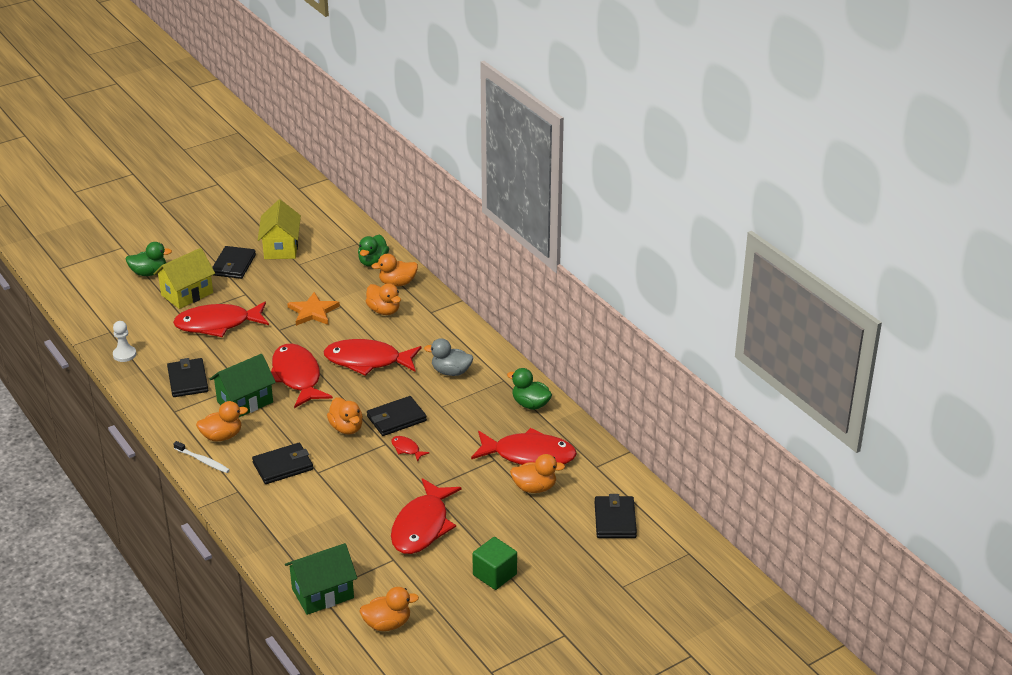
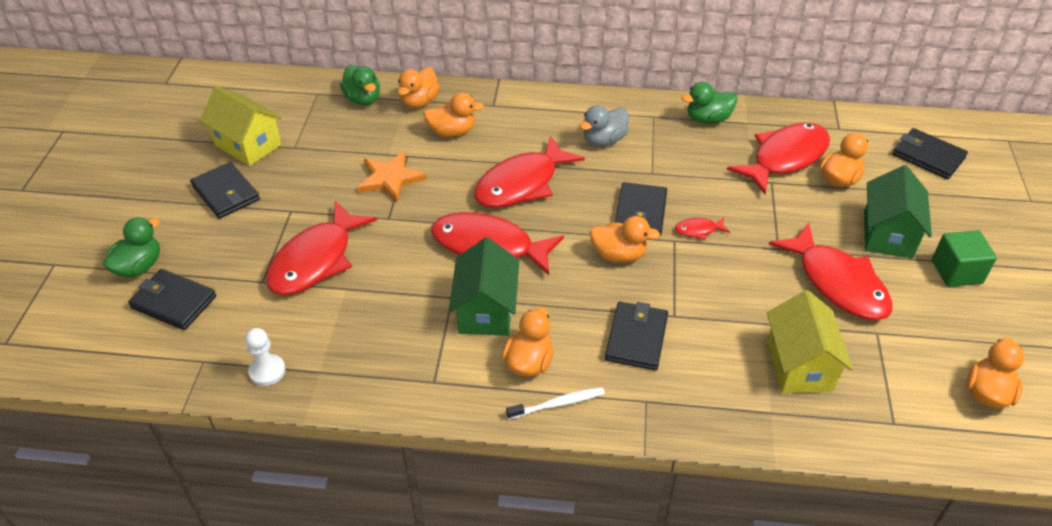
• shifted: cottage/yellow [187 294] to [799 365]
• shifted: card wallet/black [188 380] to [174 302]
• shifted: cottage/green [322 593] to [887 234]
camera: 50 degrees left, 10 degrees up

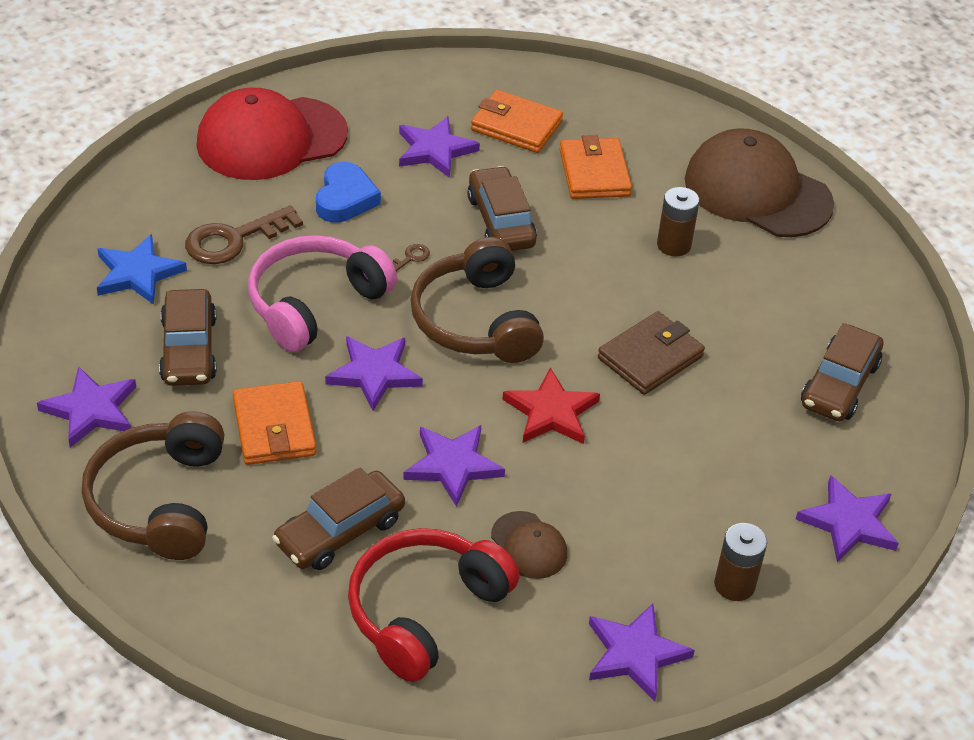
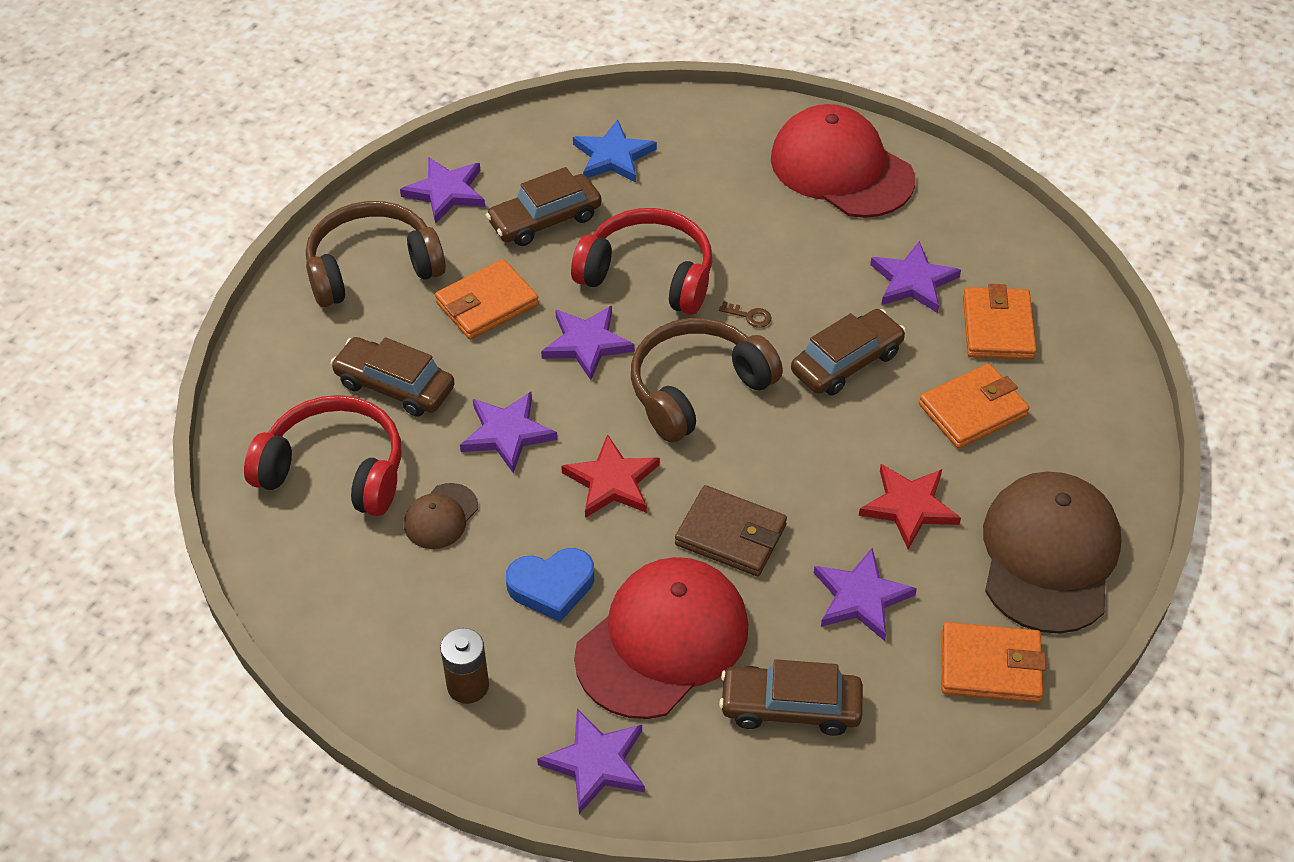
• shifted: love heart/cobalt [345 198] to [552 587]
• swapped: power cell/dark brown [673 245] to star shape/crimson [909 507]
• gone: key/dark brown [233 239]
• repainted: headset/rosy [315 304] to headset/crimson [648 275]
• shifted: star shape/purple [635 654] to [861 597]
• new: peaked cap/crimson [662 641]
• new: card wallet/bright orange [990 666]
camera: 70 degrees right, 5 degrees up

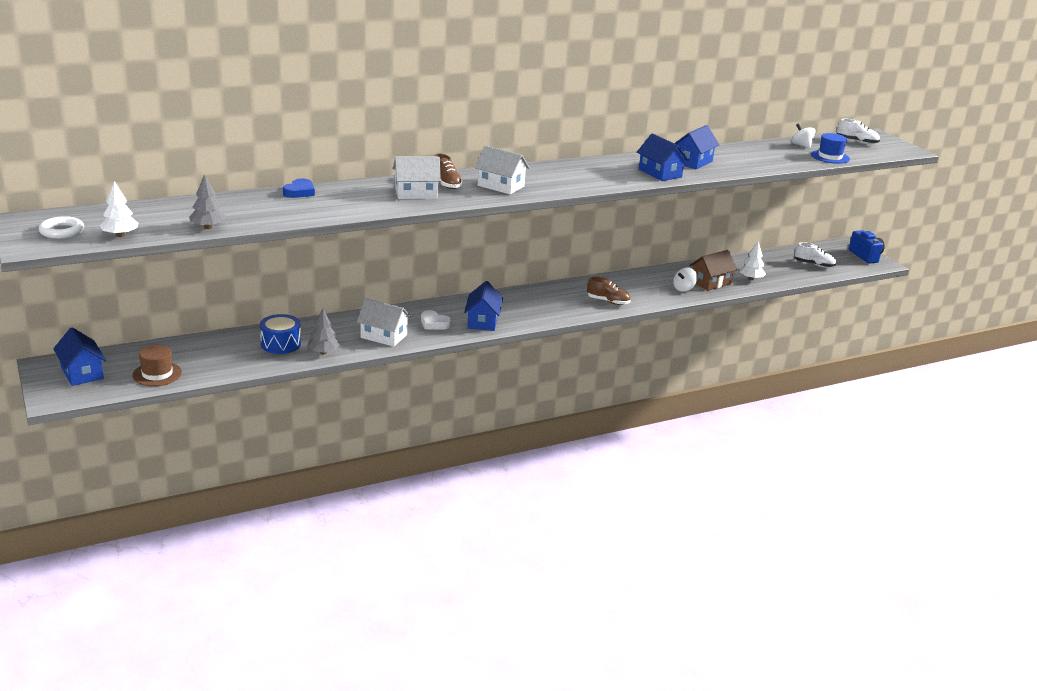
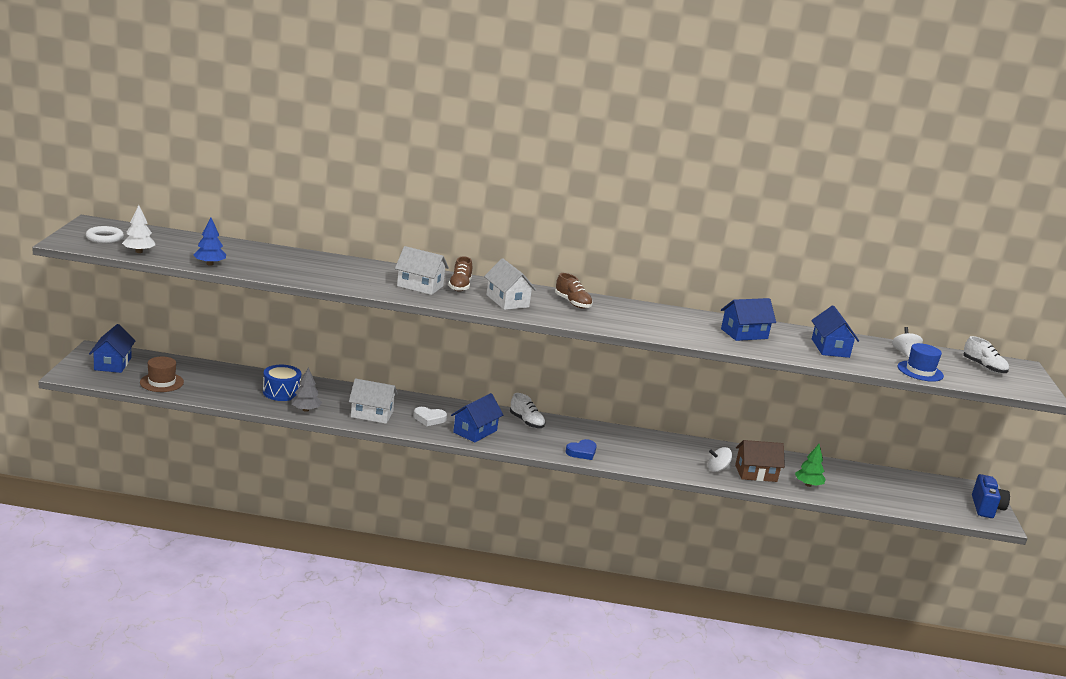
• shifted: cottage/cobalt [660 173] to [830 348]
• repainted: tree/ash-grey [208 227] to tree/cobalt [210 264]
• shifted: love heart/cobalt [299 192] to [582 452]
• repainted: tree/snow-white [751 279] to tree/green [808 484]
• shifted: sneaker/snow-white [814 265] to [526 422]
• shifted: sneaker/dark brown [608 301] to [572 303]
• rotated: cottage/snow-white [383 336] = [372 414] 45 degrees counterclockwise
• rotated: love heart/snow-white [434 323] = [429 419] 60 degrees counterclockwise
camera: 30 degrees right, 5 degrees down

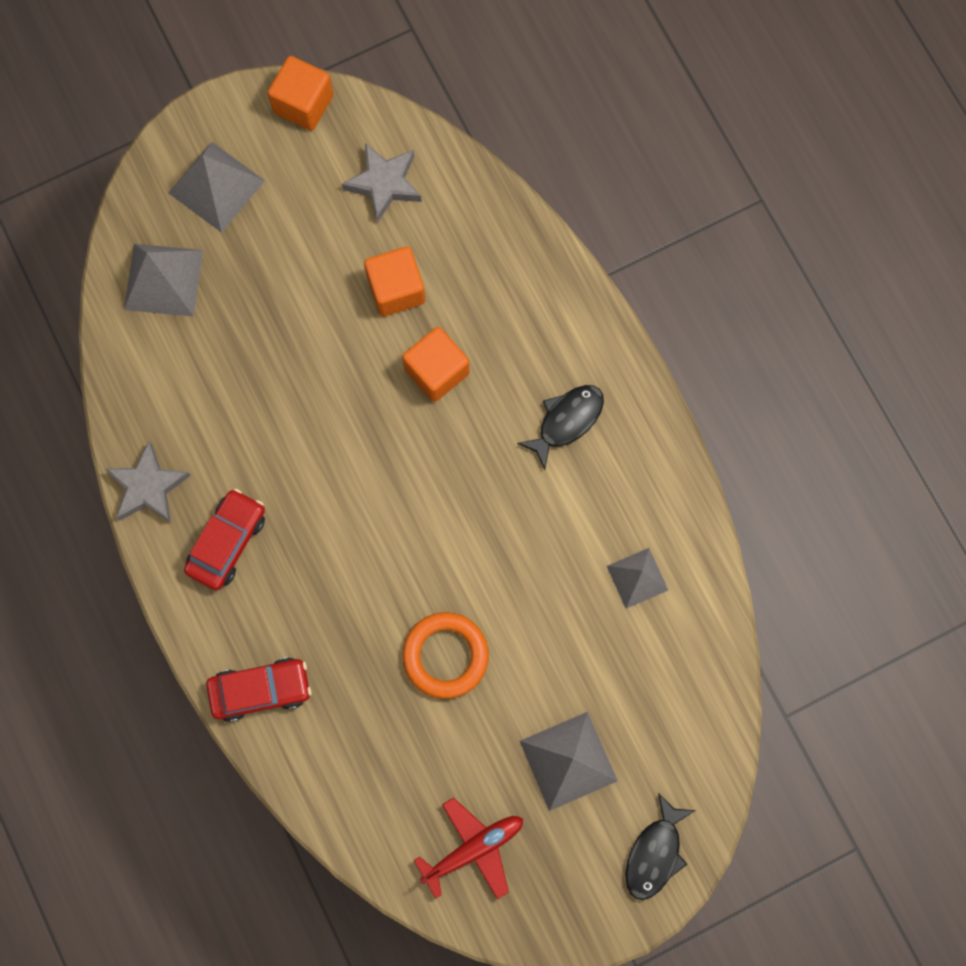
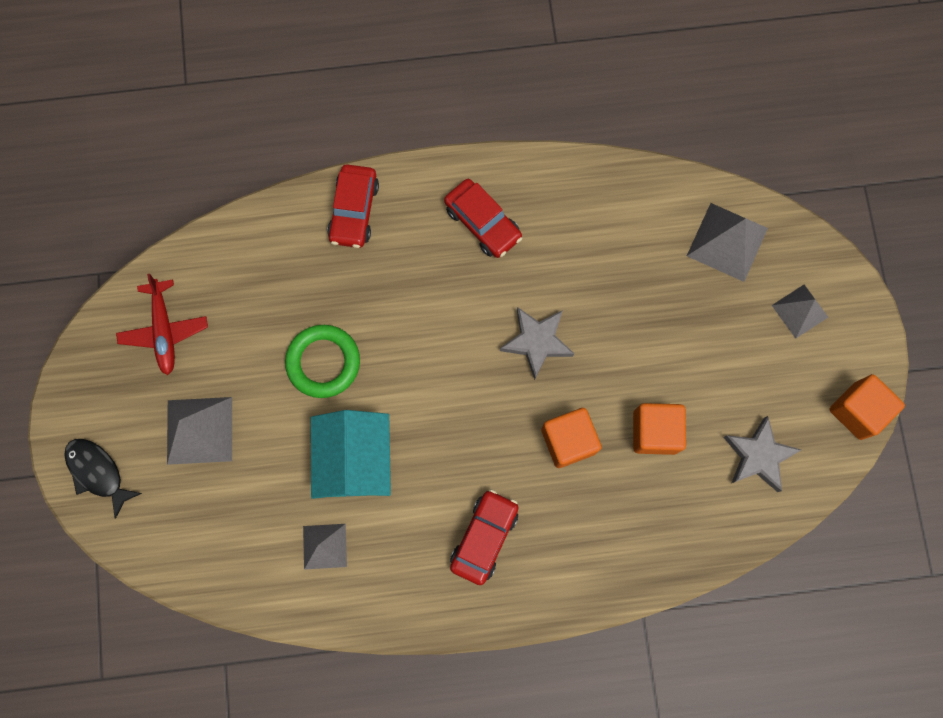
• scaled: pyramid/ash-grey [216 186] = [800 311] x0.64
• swapped: fish/black [566 421] to automobile/crimson [484 537]
• shifted: star shape/ash-grey [148 486] to [537 342]
• repainted: hoop/bright orange [445 656] to hoop/green [323 362]
• new: cottage/aqua [355 460]
camera: 110 degrees right, 0 degrees up

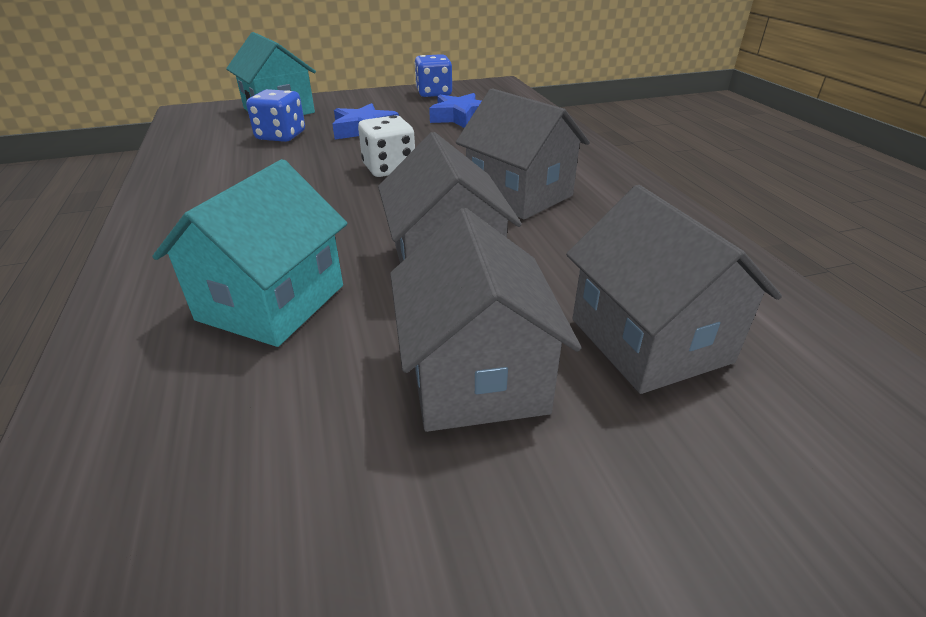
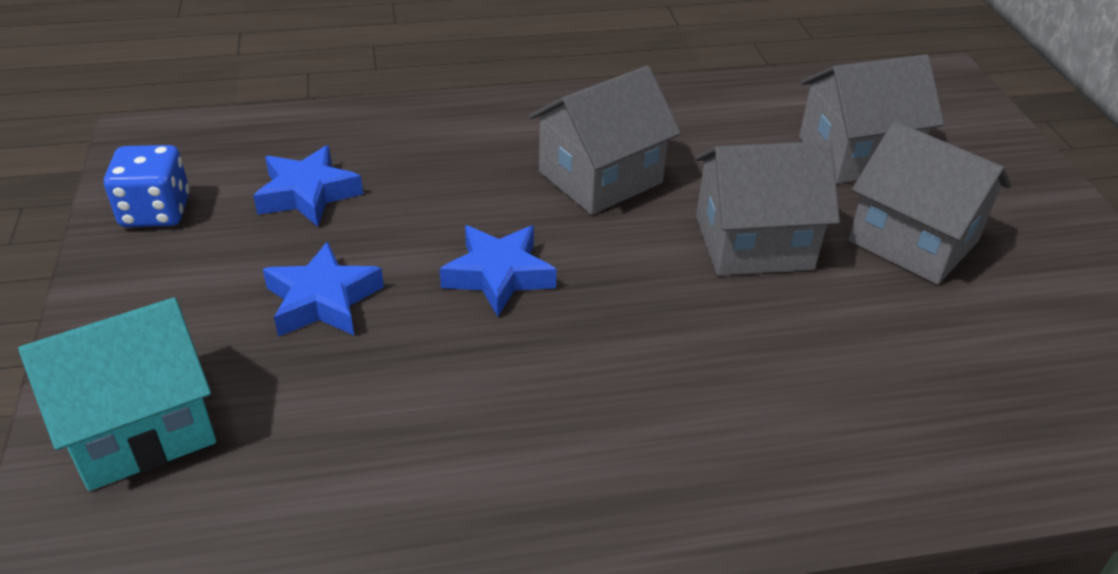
• gone: dice/cobalt [281 136]
• swapped: dice/snow-white [389 168] to star shape/cobalt [498 275]
• gone: cottage/aqua [271 302]
• rotated: cottage/ash-grey [476 375] = [913 241] 45 degrees clockwise
camera: 85 degrees left, 5 degrees up

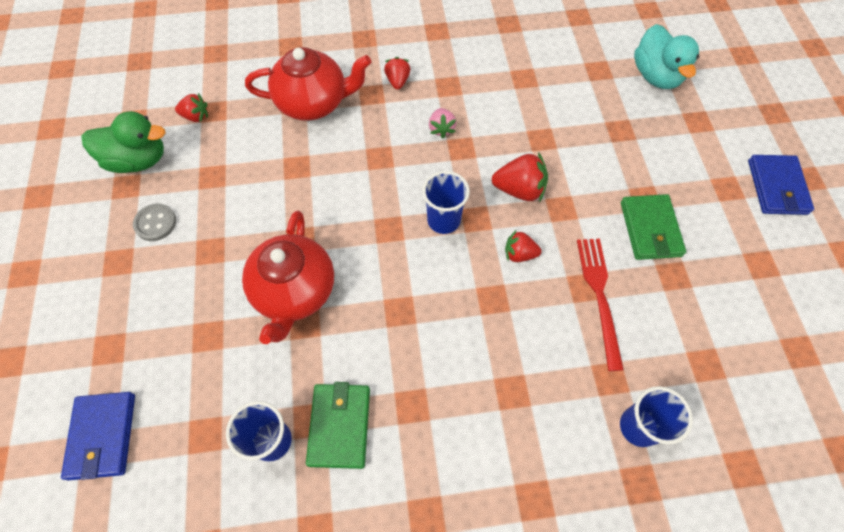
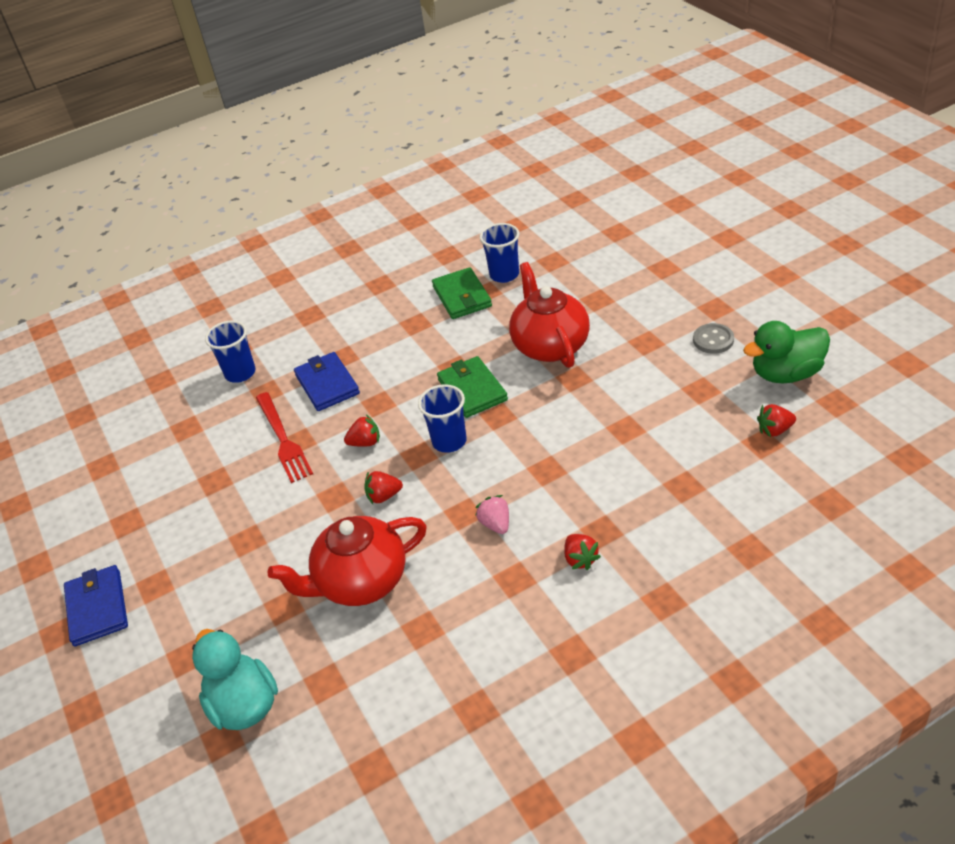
• shifted: china teapot/crimson [313 103] to [361 582]
• scaled: strawberry/crimson [519 190] = [384 496] x0.63
• shifted: card wallet/green [650 229] to [472 390]
• shifted: card wallet/cobalt [102 436] to [327 384]
camera: 165 degrees right, 20 degrees down

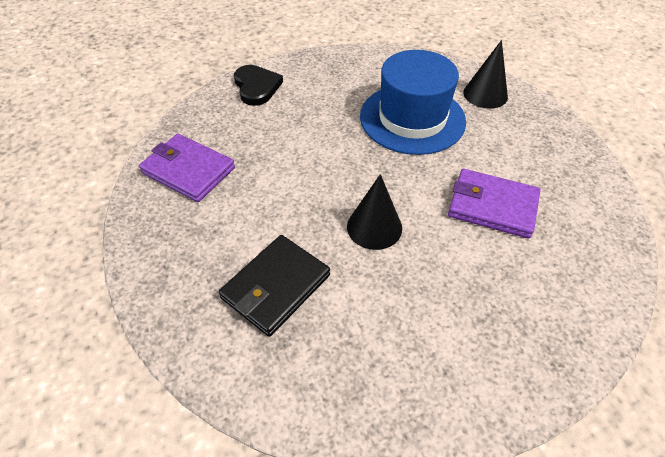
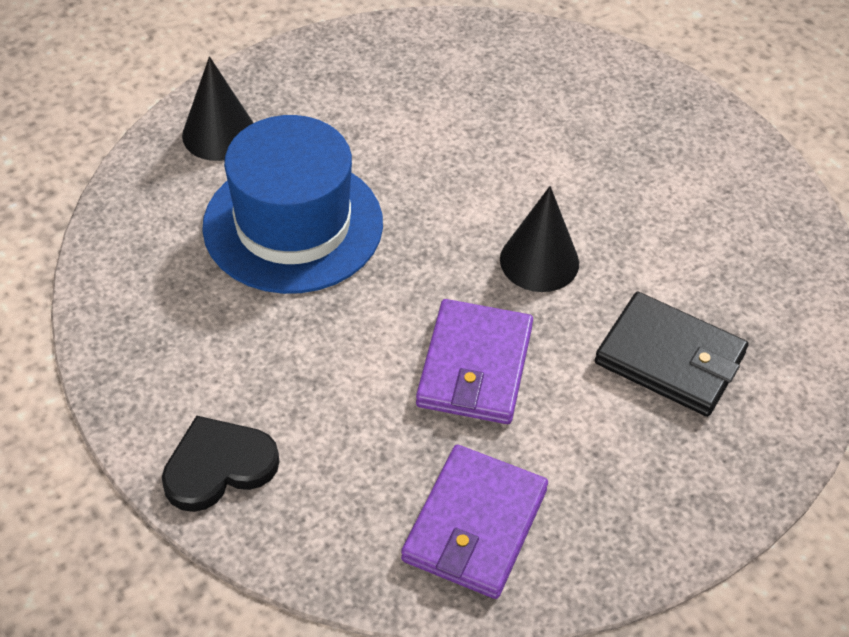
• shifted: card wallet/purple [492 206] to [475 366]
camera: 100 degrees left, 0 degrees up

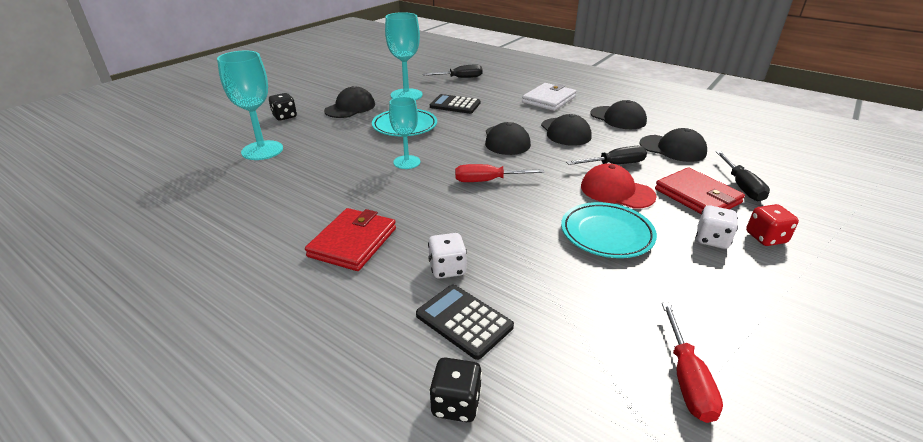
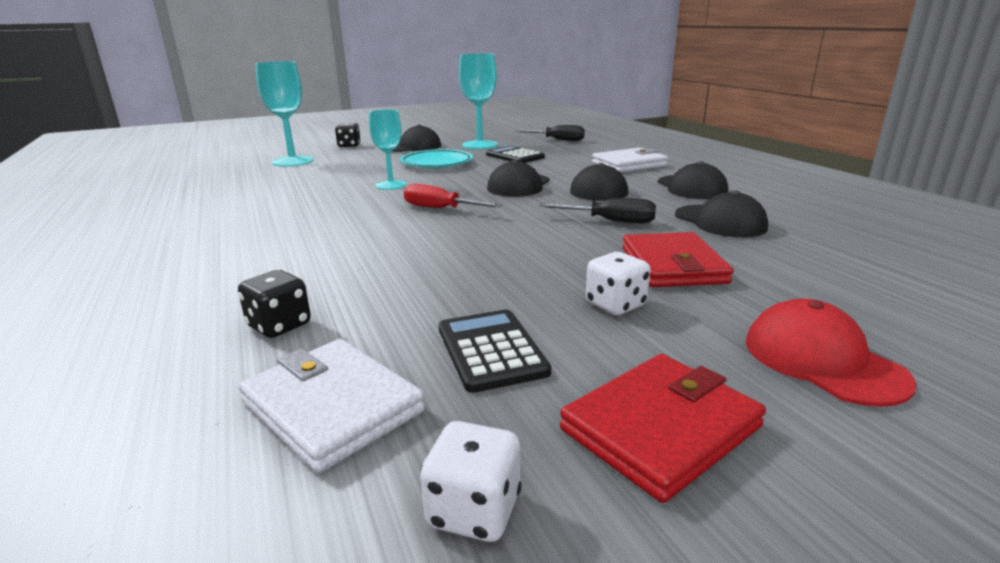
• gone: flat screwdriver/black [742 187]
• shifted: peaked cap/crimson [616 191] to [822 360]
• gone: plate/aqua [606 234]
• gone: dice/crimson [765 238]
• shifted: card wallet/crimson [353 242] to [660 428]
• shifted: dice/snow-white [447 269] to [474 510]
• shifted: pocket calculator/black [464 321] to [491 350]
• swapped: flat screwdriver/crimson [687 380] to card wallet/snow-white [332 407]
• shifted: dice/black [456 404] to [279 326]
camera: 30 degrees right, 10 degrees down

